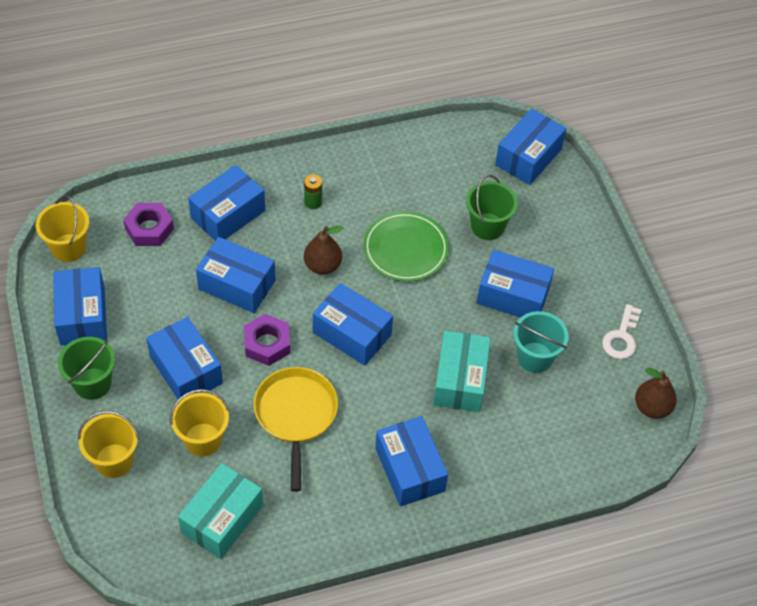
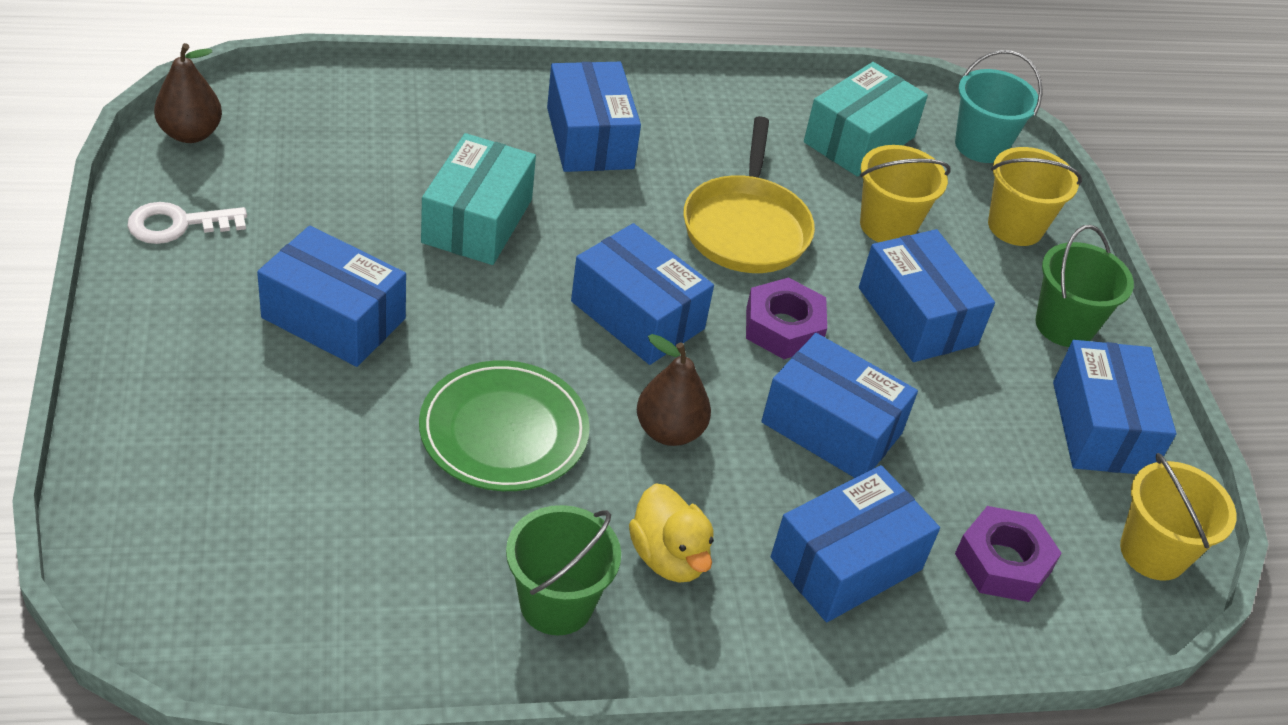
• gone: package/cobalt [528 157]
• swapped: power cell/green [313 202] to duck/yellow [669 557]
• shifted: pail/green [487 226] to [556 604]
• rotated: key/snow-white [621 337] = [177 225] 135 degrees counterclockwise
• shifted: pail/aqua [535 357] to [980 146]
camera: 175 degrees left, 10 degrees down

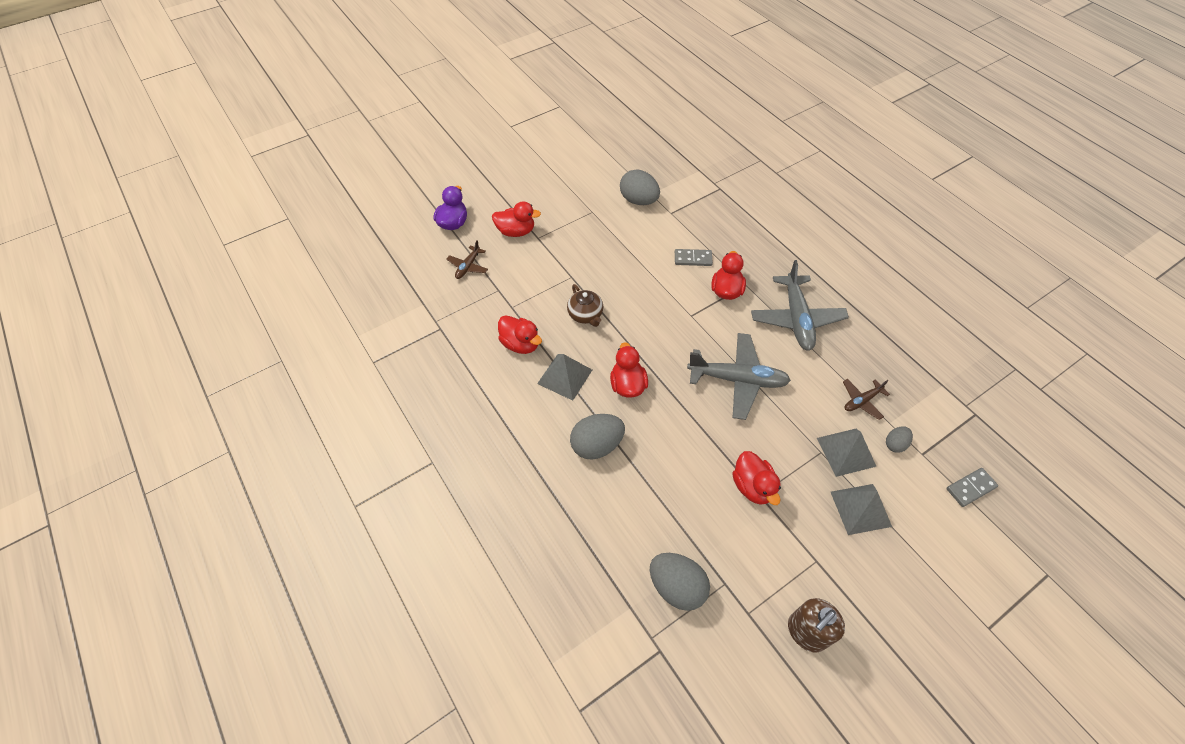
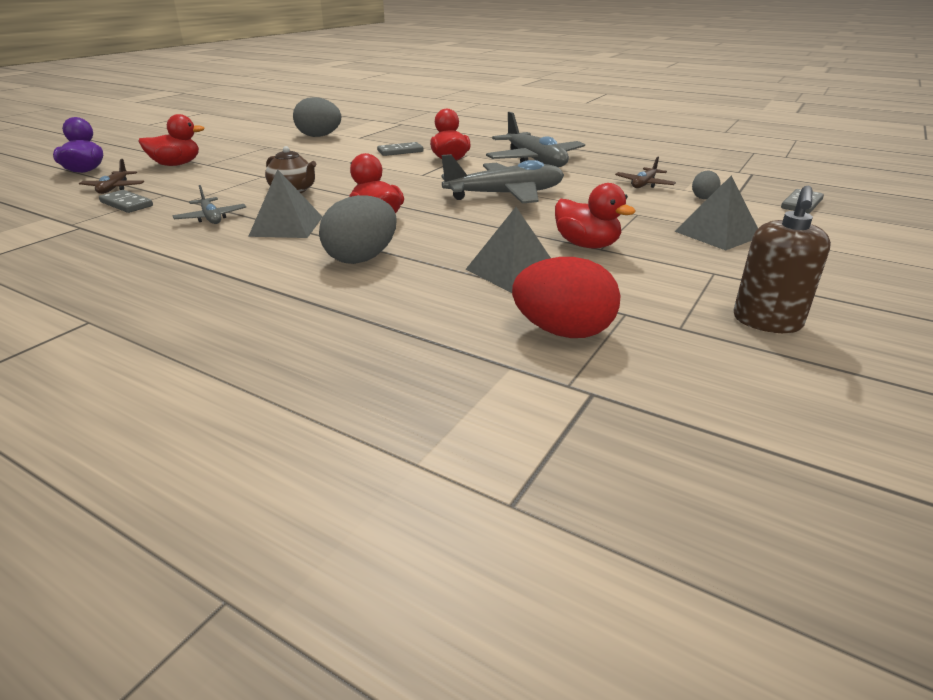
• swapped: duck/crimson [520 344] to aeroplane/ash-grey [211 218]
• shifted: pyramid/ash-grey [846 452] to [512 271]
• repainted: egg/ash-grey [676 587] to egg/crimson [563 332]
• new: domino tile/ash-grey [126 204]
camera: 25 degrees left, 25 degrees down

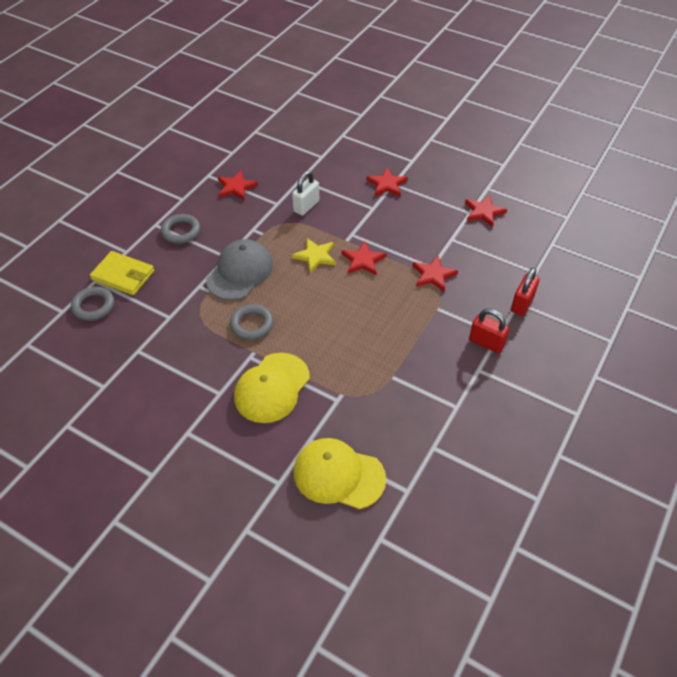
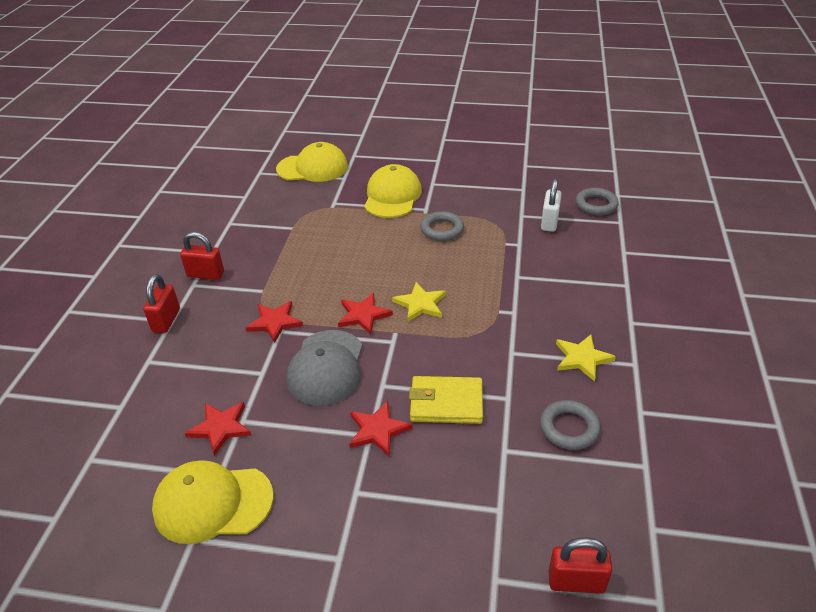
• repainted: star shape/crimson [236 187] to star shape/yellow [582 358]
• shifted: lock/snow-white [306 206] to [549 222]
• shifted: hoop/ash-grey [181 231] to [569 428]
• shifted: peaked cap/ash-grey [240 272] to [326 367]
• shifted: card wallet/yellow [123 275] to [446 403]
• new: peaked cap/yellow [213 503]
• new: lock/crimson [576 582]
camera: 160 degrees right, 10 degrees down

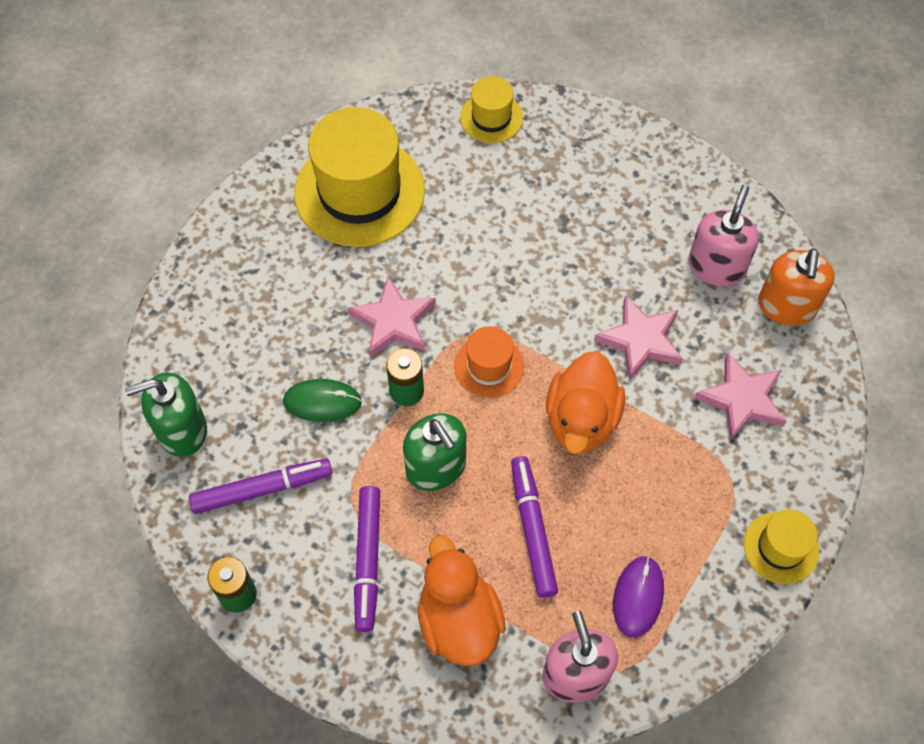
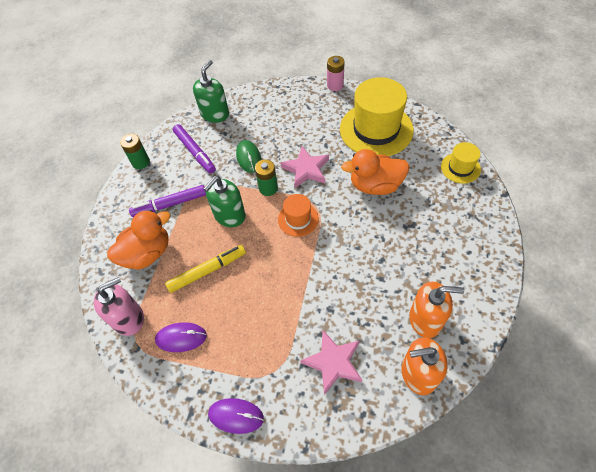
• repainted: soap dispenser/rosy [716 266] to soap dispenser/bright orange [425 319]
• gone: star shape/rosy [640 340]
• shifted: duck/bright orange [581 419] to [375 185]
• rotated: soap dispenser/green [182 430] = [215 114] 60 degrees clockwise
• repainted: marker/purple [532 529] to marker/yellow [207 271]
• swapped: tall hat/yellow [781 547] to computer mouse/purple [236 416]
• new: power cell/rosy [335 85]
camera: 75 degrees right, 5 degrees down

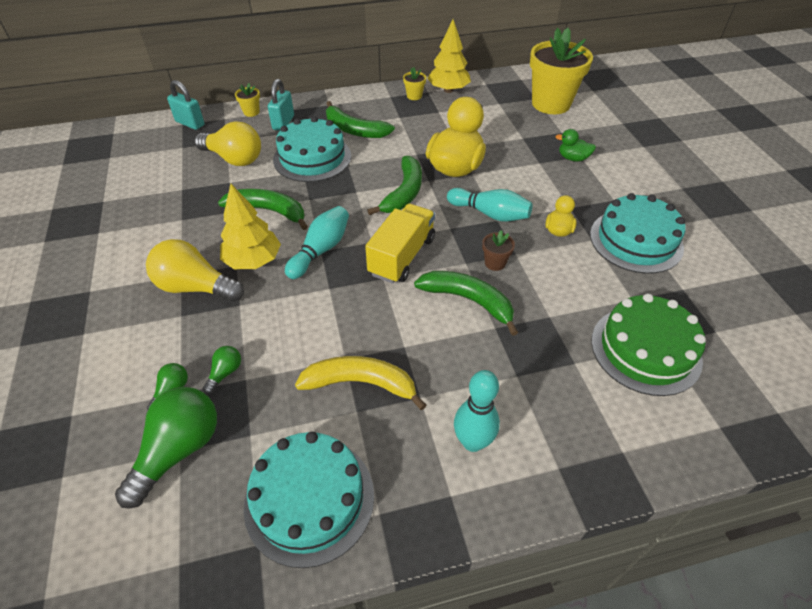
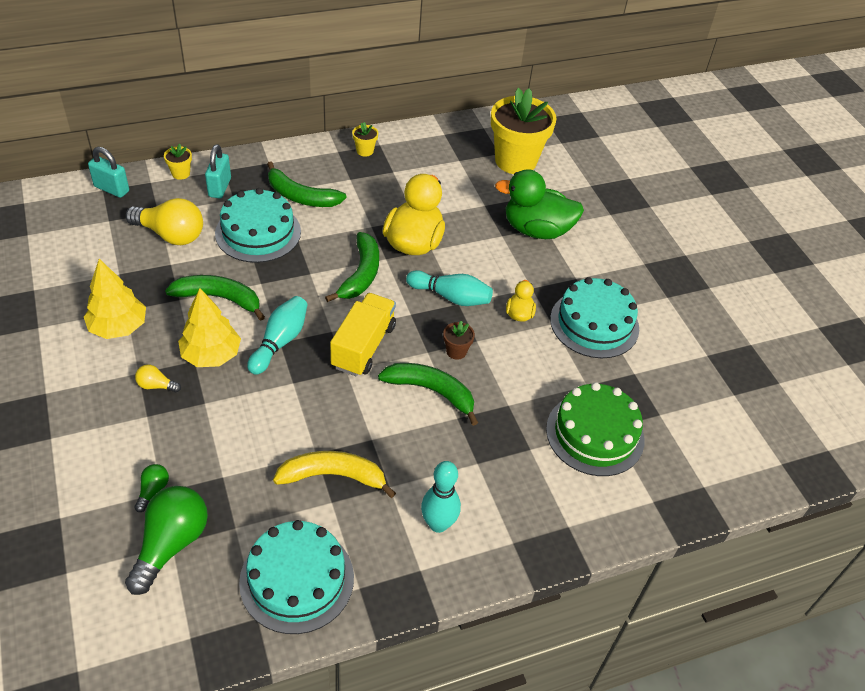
• shifted: tree/yellow [448 90] to [118 327]
• scaled: duck/green [573 158] = [536 230] x2.10
• scaled: bulb/yellow [195 287] = [156 385] x0.47
• gone: bulb/green [225 373]
camera: 10 degrees left, 0 degrees up

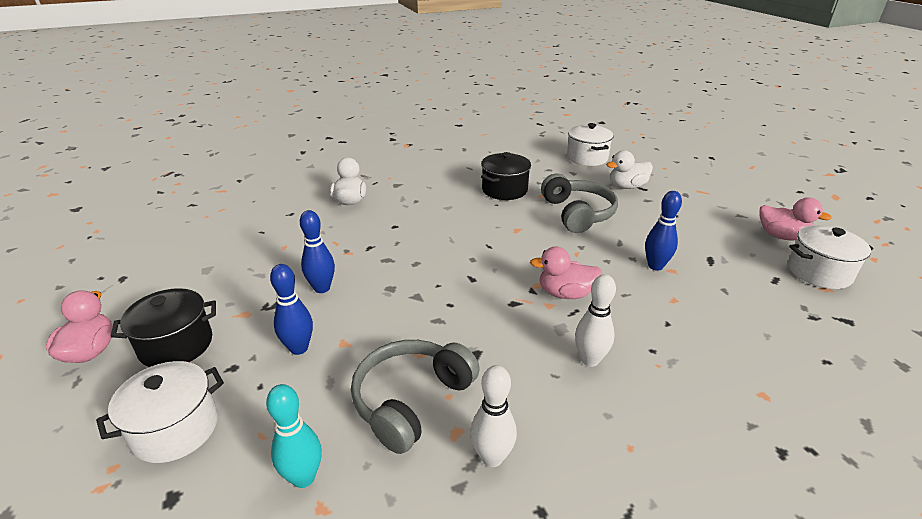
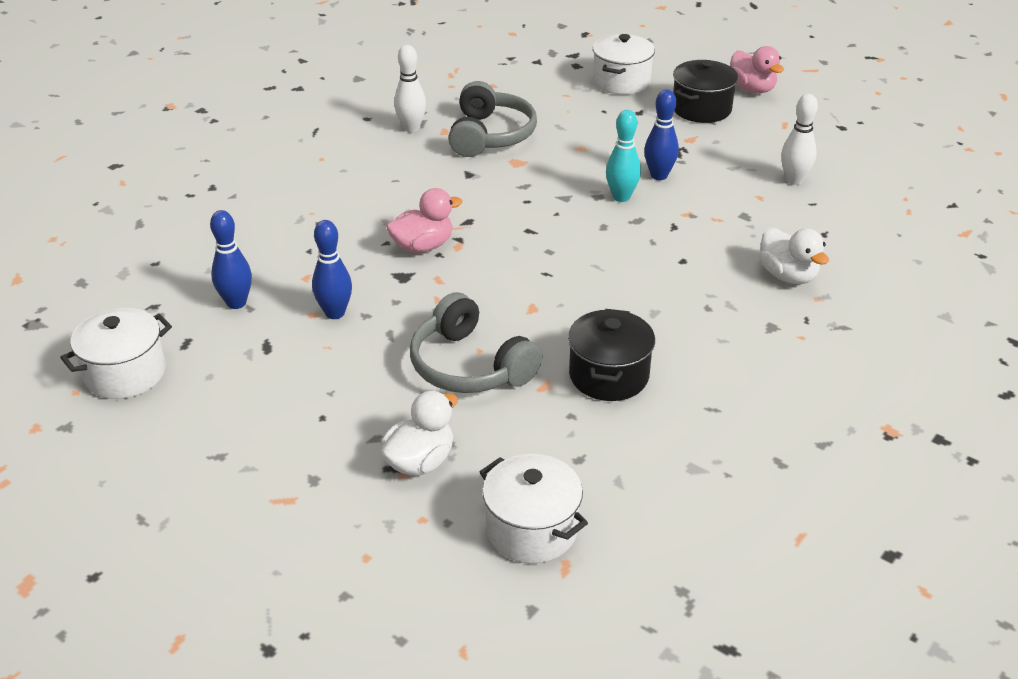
• gone: duck/rosy [781 236]
• shifted: bowling pin/cobalt [299 348] to [236 303]
• shifted: bowling pin/snow-white [589 360] to [794 180]
• shifted: bowling pin/aqua [303 477] to [621 197]
camera: 150 degrees right, 5 degrees up

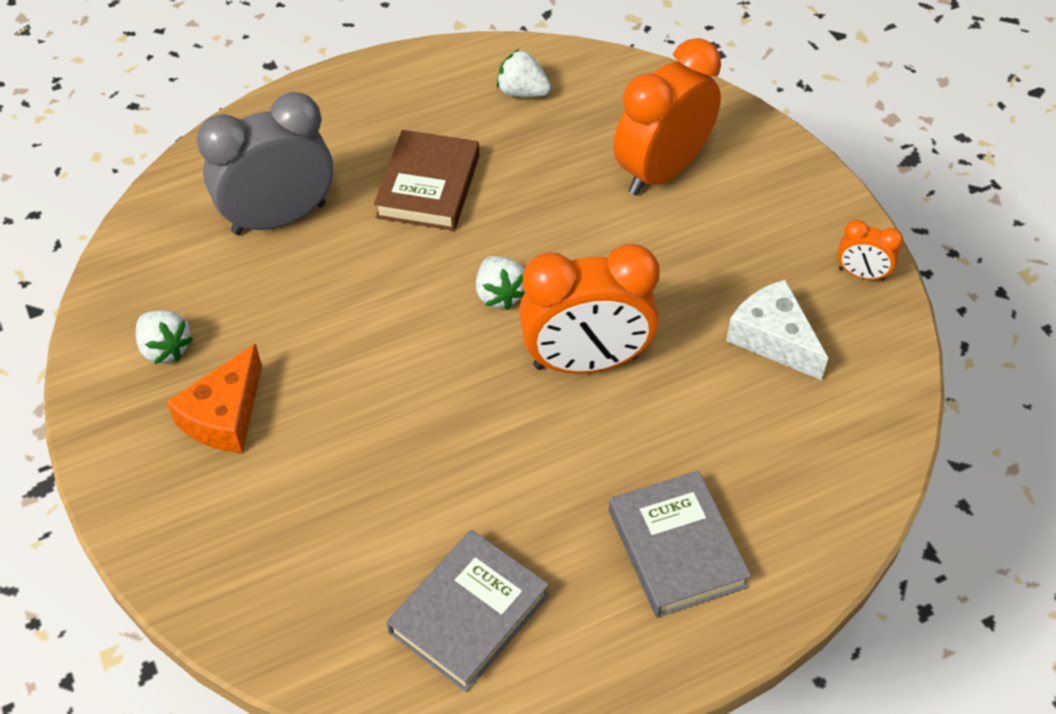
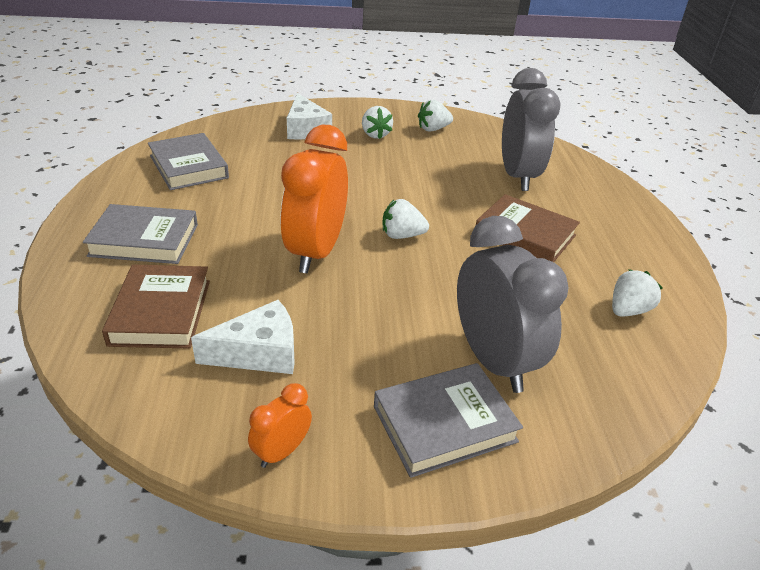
• repainted: clock/bright orange [661 171] to clock/ash-grey [493 361]
• swapped: piece of cheese/bright orange [224 416] to strawberry/snow-white [375 134]
• new: piece of cheese/snow-white [306 129]
• new: book/dark brown [161 312]
• new: book/ash-grey [444 424]
camera: 110 degrees right, 15 degrees down

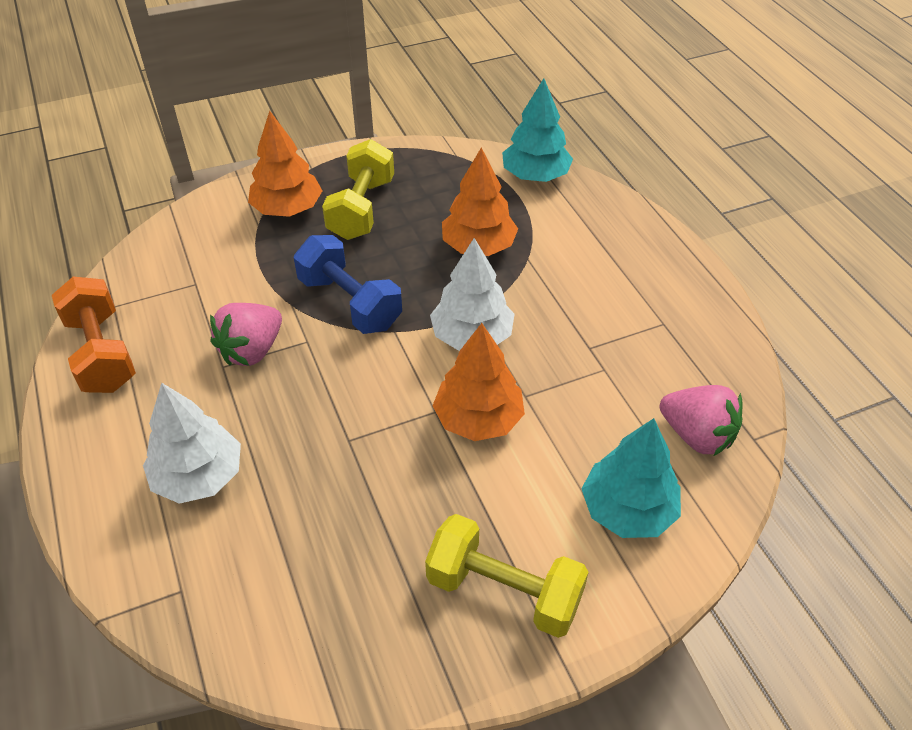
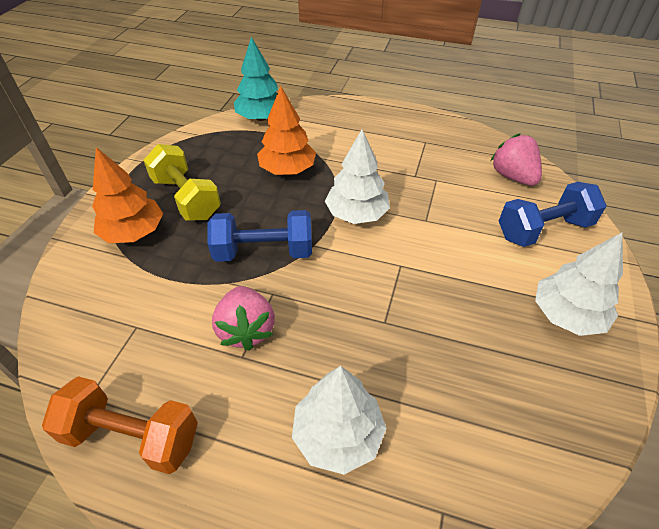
• gone: tree/bright orange [478 419]
• rotated: strawberry/rosy [697 435] = [512 176] 105 degrees counterclockwise
• swapped: tree/aqua [627 510] to dumbbell/cobalt [543 230]
• swapped: dumbbell/yellow [504 591] to tree/snow-white [567 315]
camera: 50 degrees left, 0 degrees up

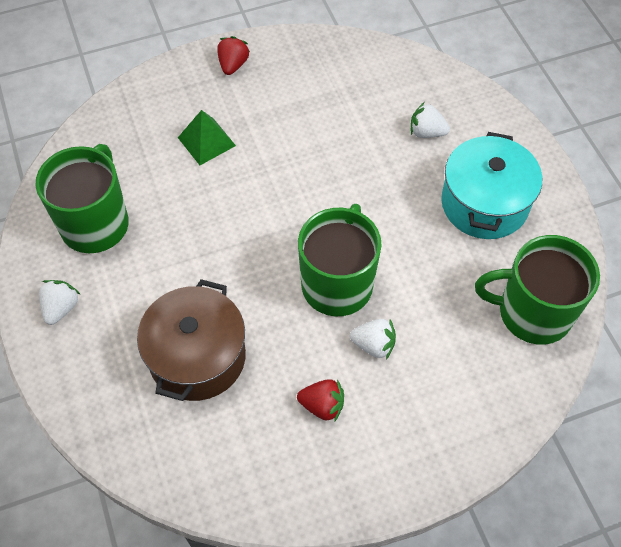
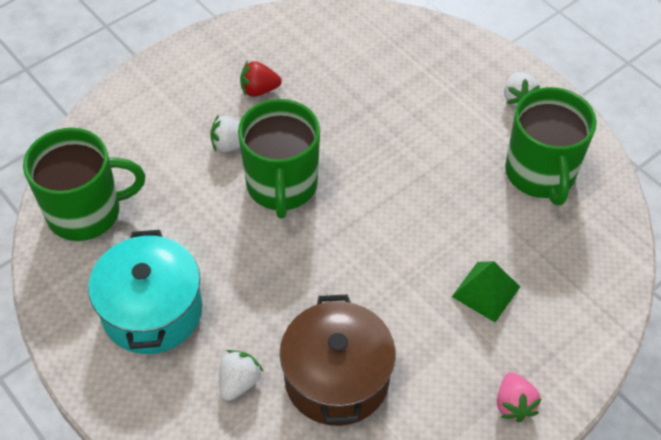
• repainted: strawberry/crimson [233 65] to strawberry/rosy [513 404]
• rotated: strawberry/snow-white [426 132] = [239 382] 60 degrees counterclockwise
• shifted: stockpot/dark brown [197 357] to [336 378]
camera: 160 degrees right, 5 degrees down

